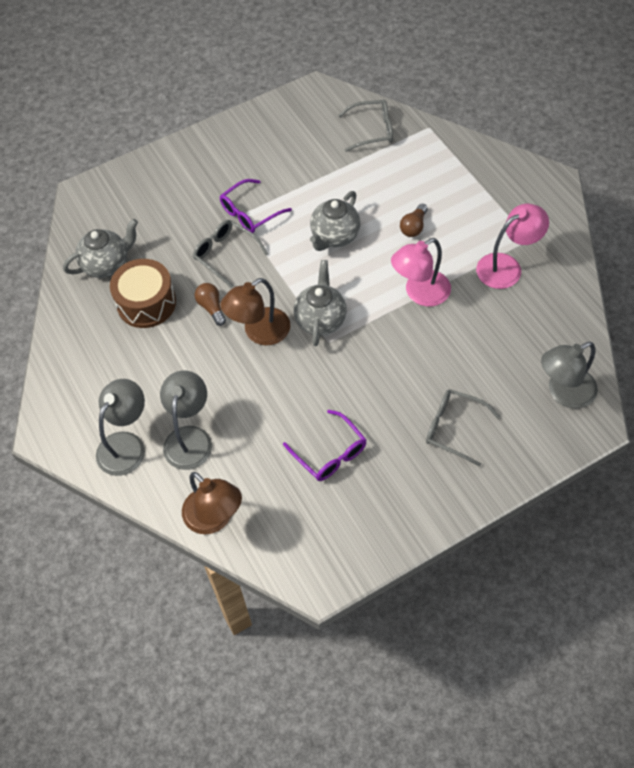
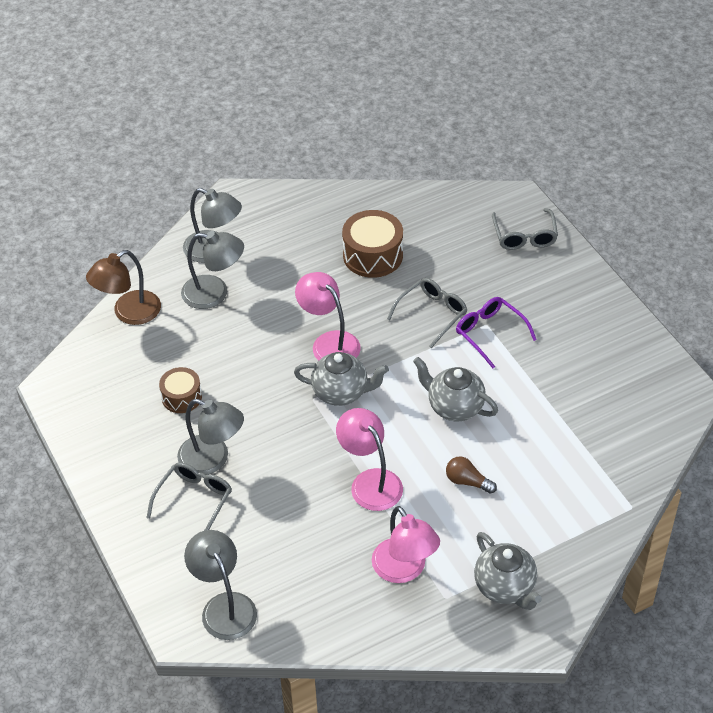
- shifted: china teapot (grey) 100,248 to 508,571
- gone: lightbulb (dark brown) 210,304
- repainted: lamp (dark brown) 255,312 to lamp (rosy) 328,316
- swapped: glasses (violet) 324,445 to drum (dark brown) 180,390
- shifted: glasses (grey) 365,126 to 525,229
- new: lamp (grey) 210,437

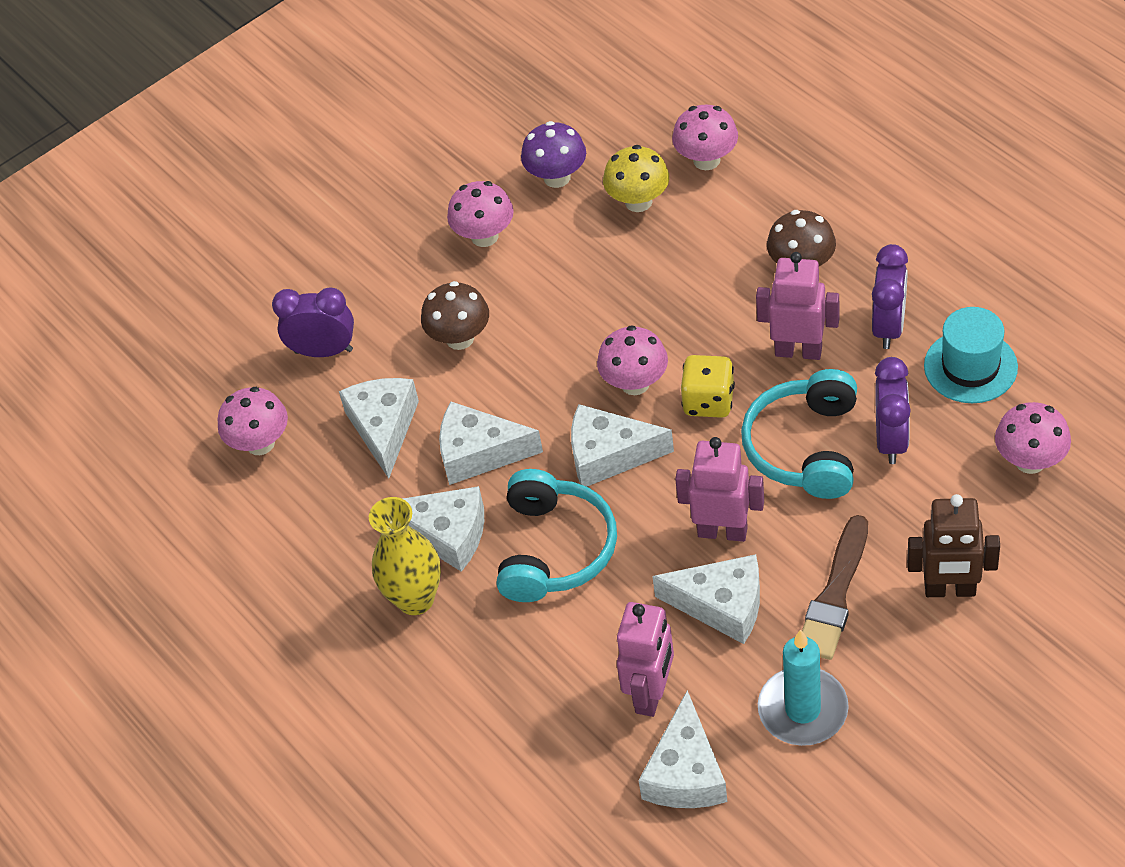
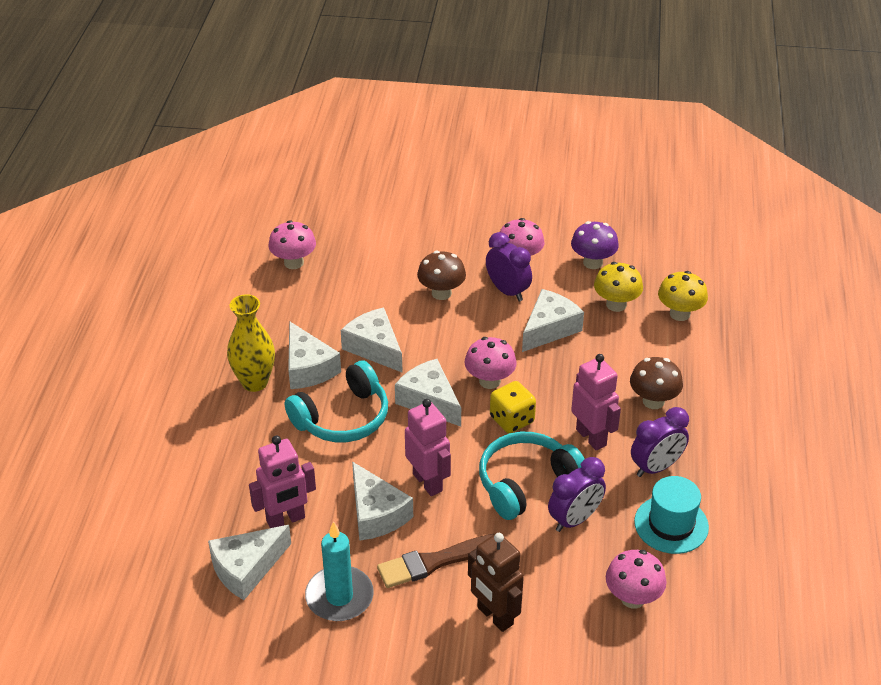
- shifted: bedside clock (violet) 313,322 to 509,267
- shifted: cheese (pure white) 379,428 to 553,320
- repainted: toadstool (rosy) 705,137 to toadstool (bright yellow) 683,296

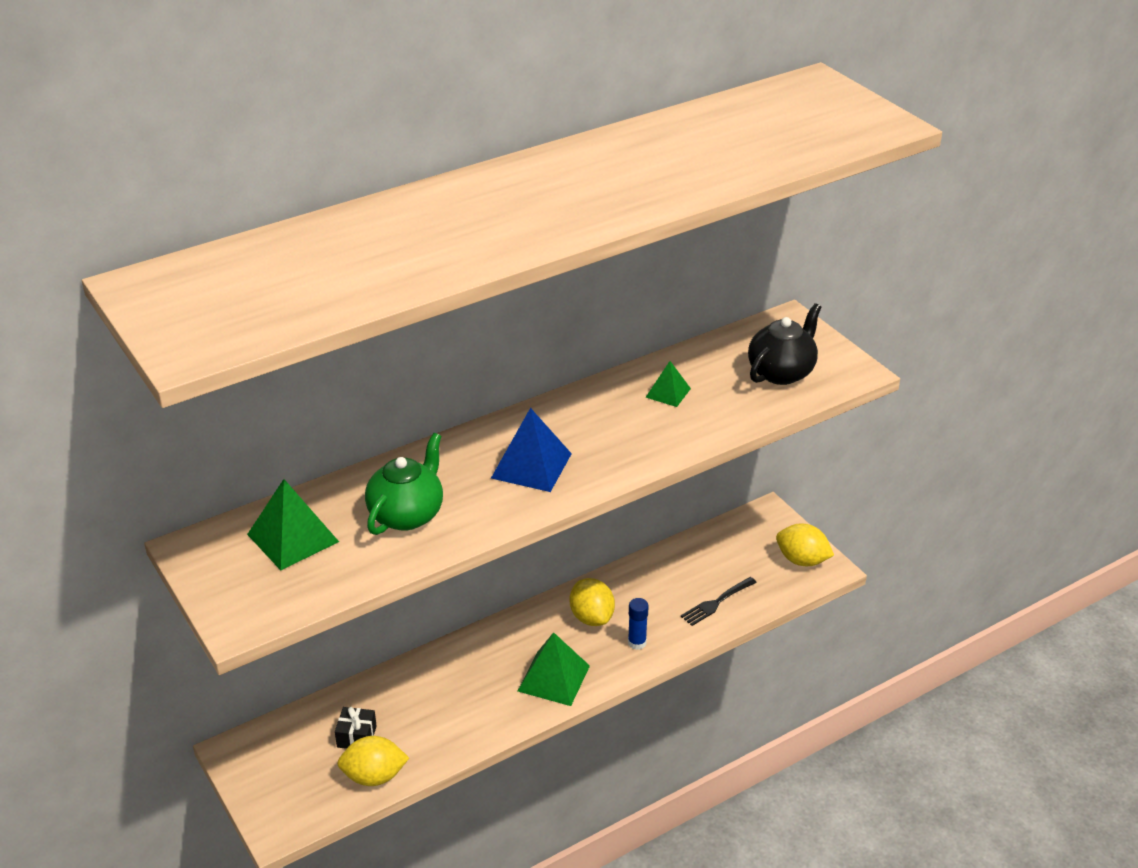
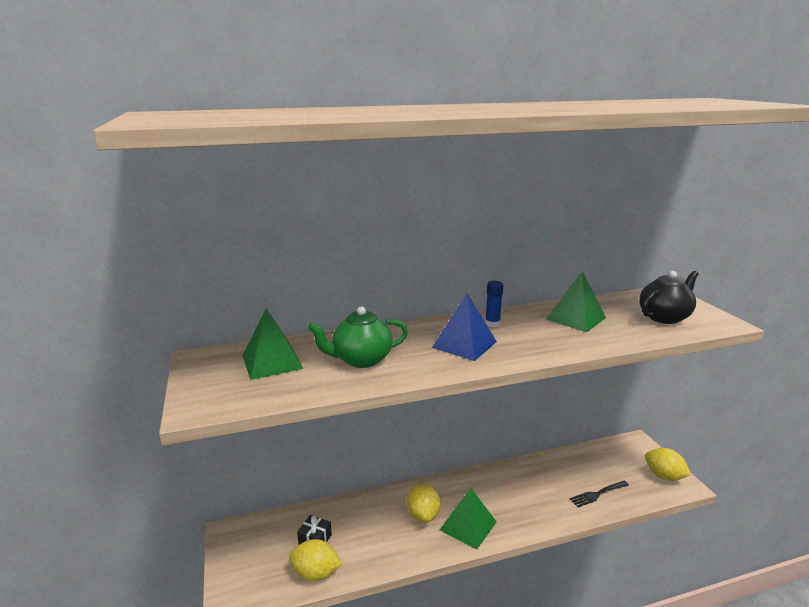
- rotated: china teapot (green) 404,484 = 358,337 150 degrees counterclockwise
- shifted: toy lemon (bright yellow) 592,602 to 423,503
- shifted: glue (royal blue) 638,624 to 494,304
- scaled: pyramid (green) 668,384 = 576,301 x1.73

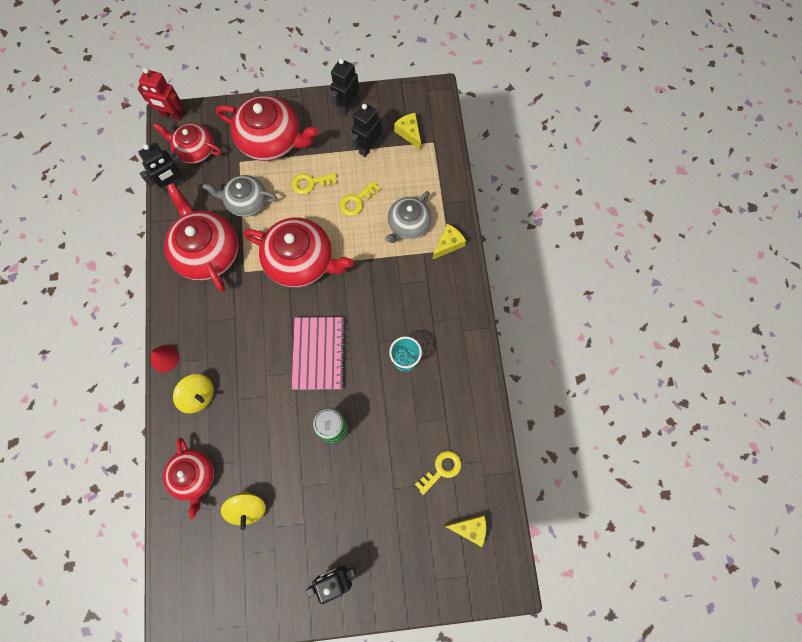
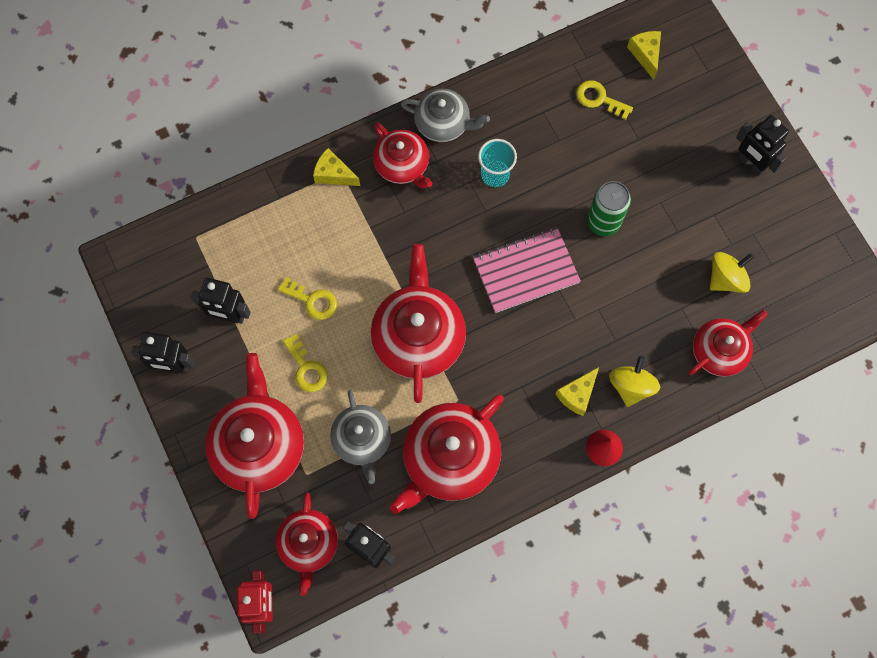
- shifted: china teapot (grey) 408,217 to 445,115
- shifted: cheese (bright yellow) 407,131 to 577,391
- new: china teapot (crimson) 402,155

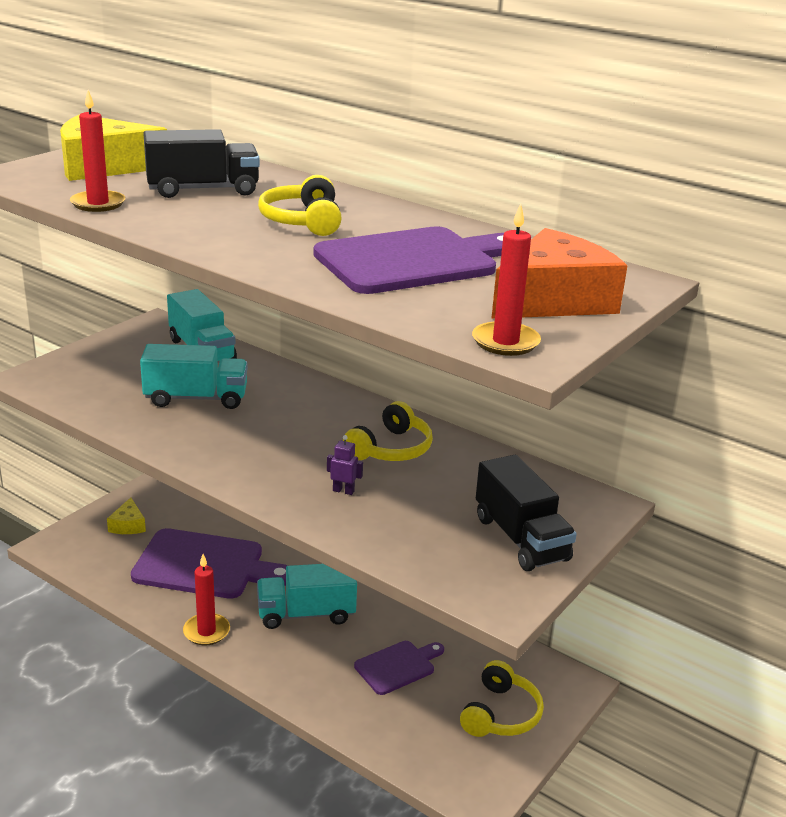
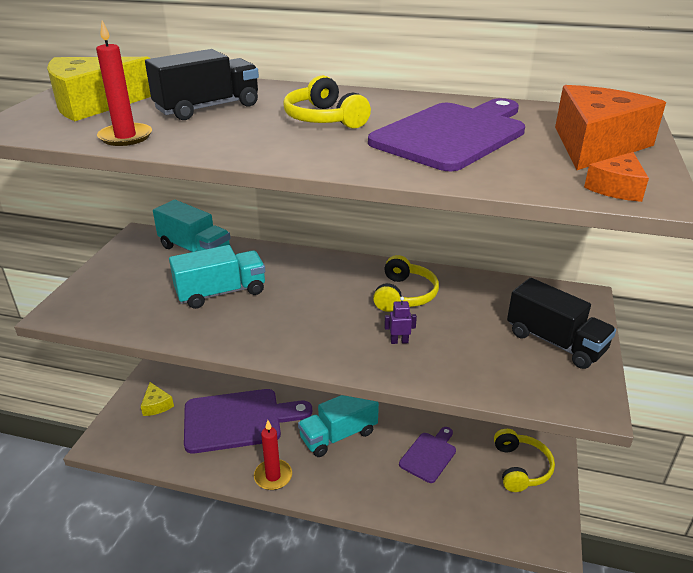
- swapped: wax candle (crimson) 506,280 to cheese (orange) 616,177

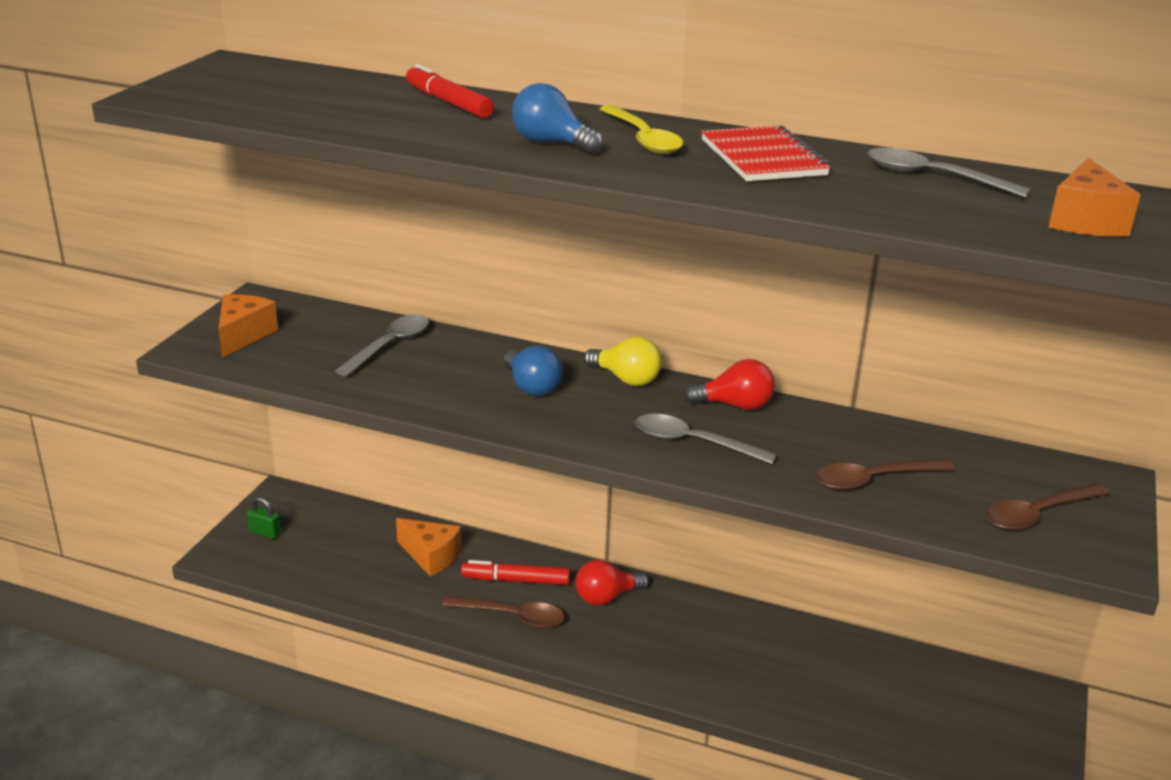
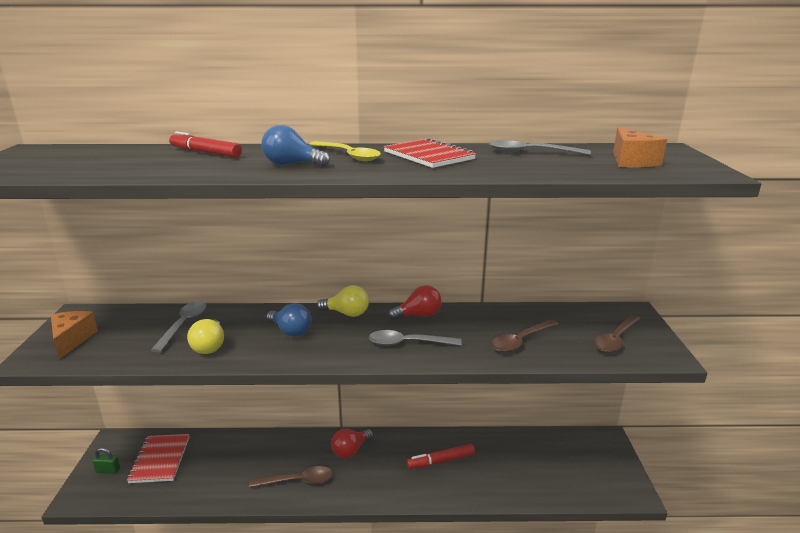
- gone: cheese (orange) 429,547
- shifted: marker (crimson) 515,572 to 440,456
- new: exercise book (crimson) 158,458
- new: lightbulb (bright yellow) 205,336

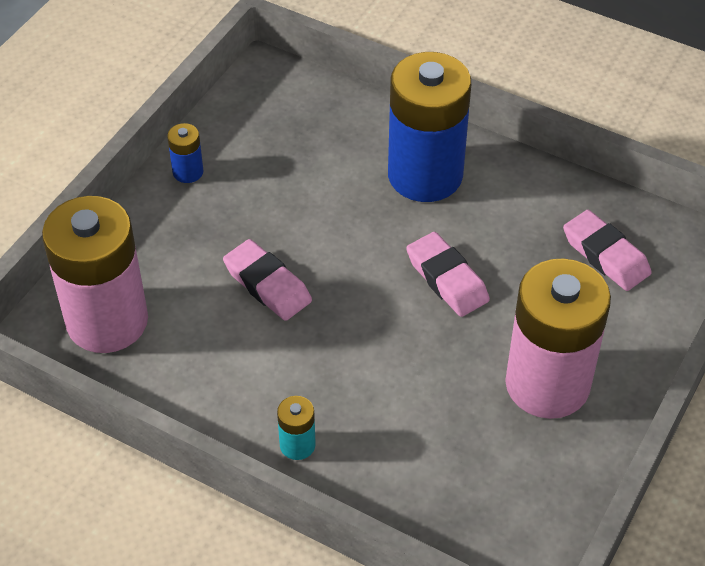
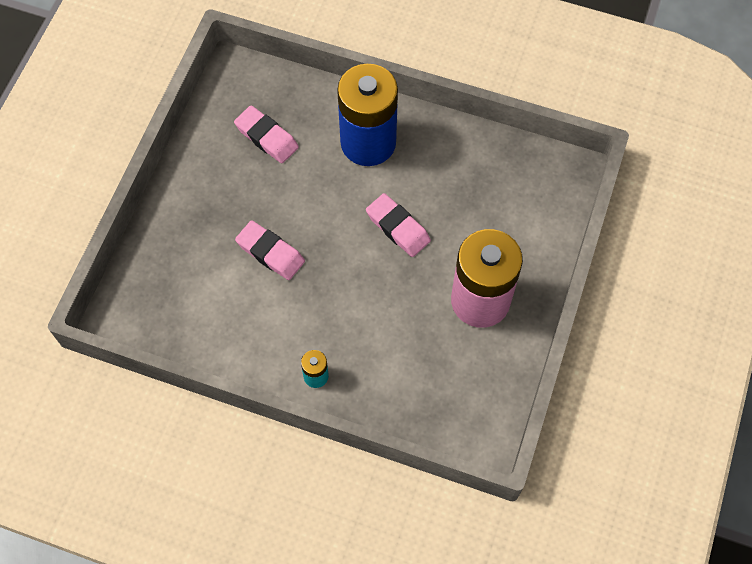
- gone: power cell (rosy) 95,274
- gone: power cell (royal blue) 185,153
- shifted: gum eraser (rosy) 607,250 to 266,134

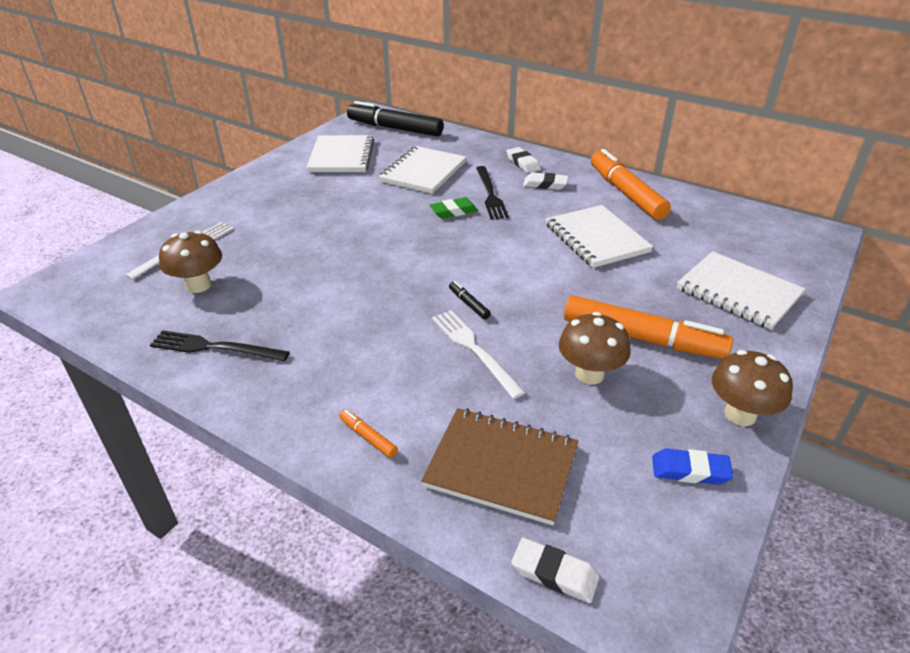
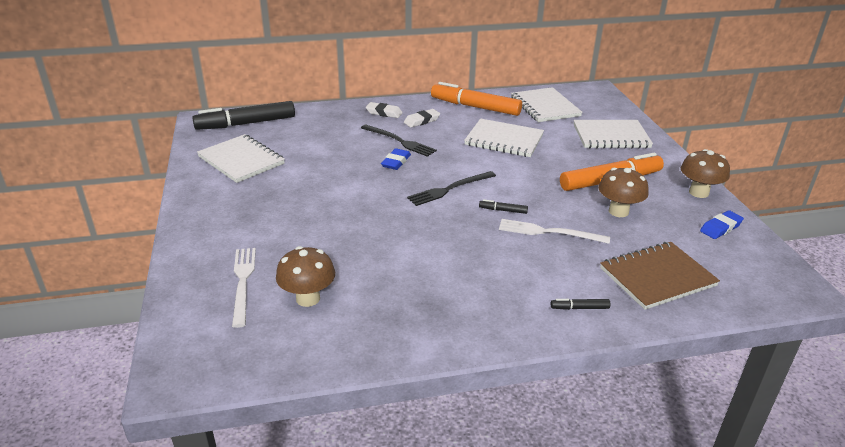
- shifted: dinner fork (black) 220,346 to 451,188
- repainted: marker (orange) 368,433 to marker (black) 581,304
- shifted: exercise book (pure white) 422,170 to 546,104
- repainted: gum eraser (green) 454,208 to gum eraser (royal blue) 396,159
- gone: gum eraser (pure white) 555,570

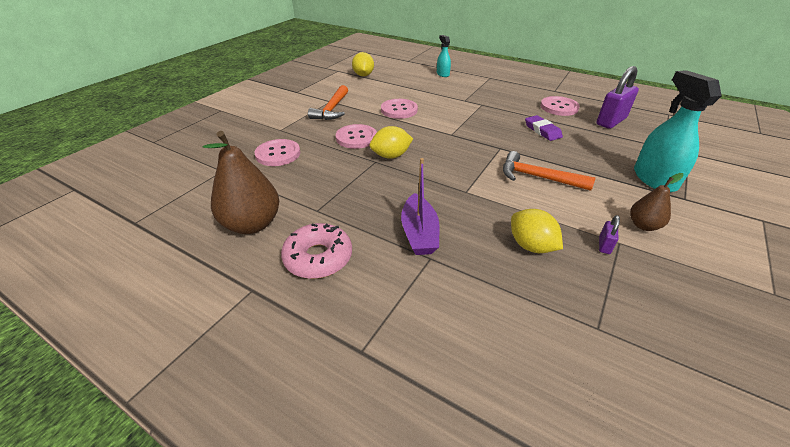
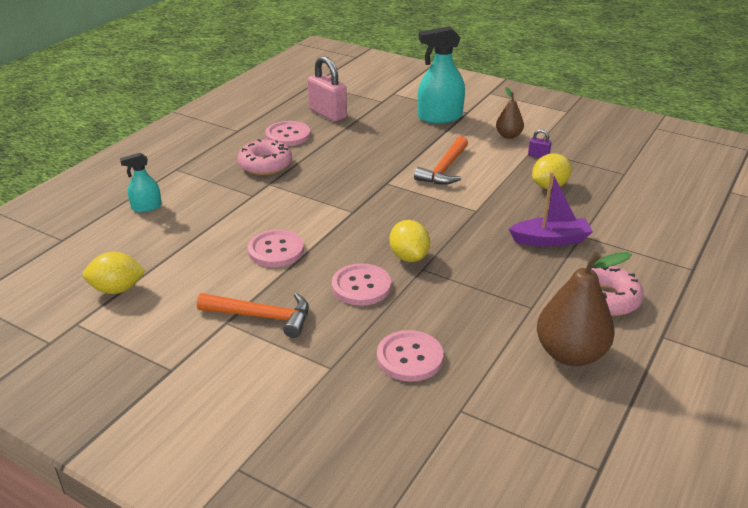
- gone: gum eraser (violet) 544,128
- repainted: lock (violet) 617,97 to lock (rosy) 327,89
- new: glazed donut (rosy) 265,157

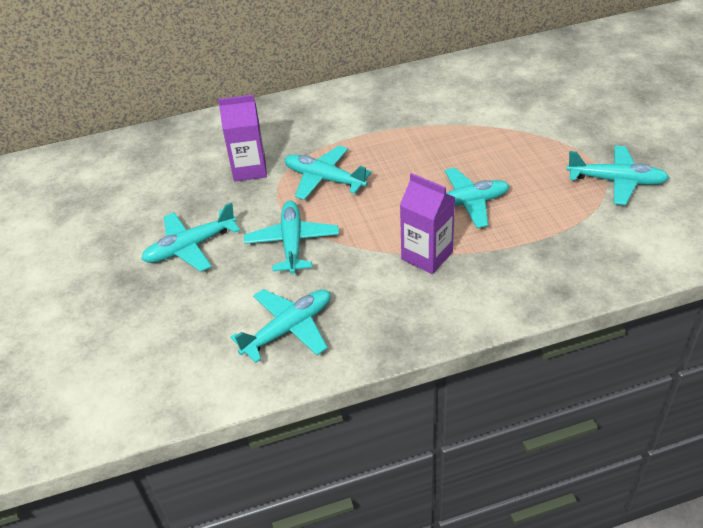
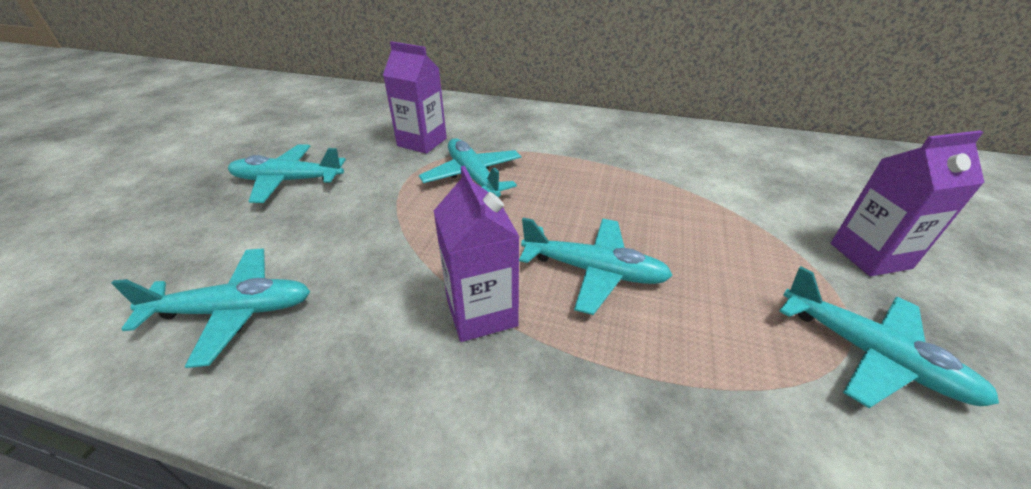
- gone: plane (aqua) 291,237
- new: milk carton (violet) 908,203

